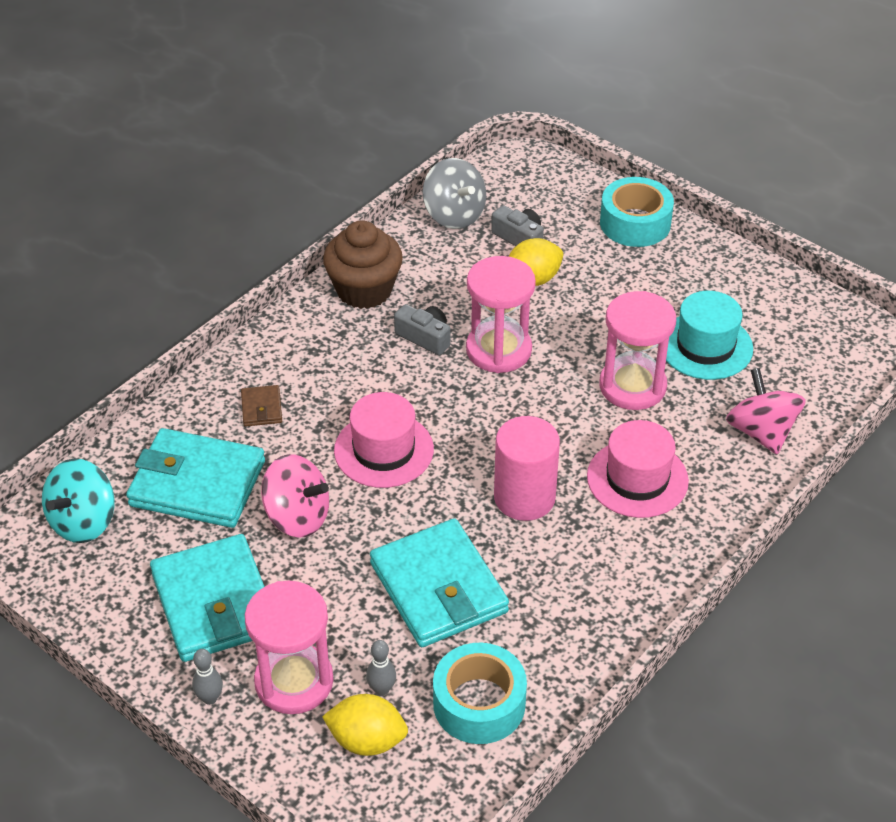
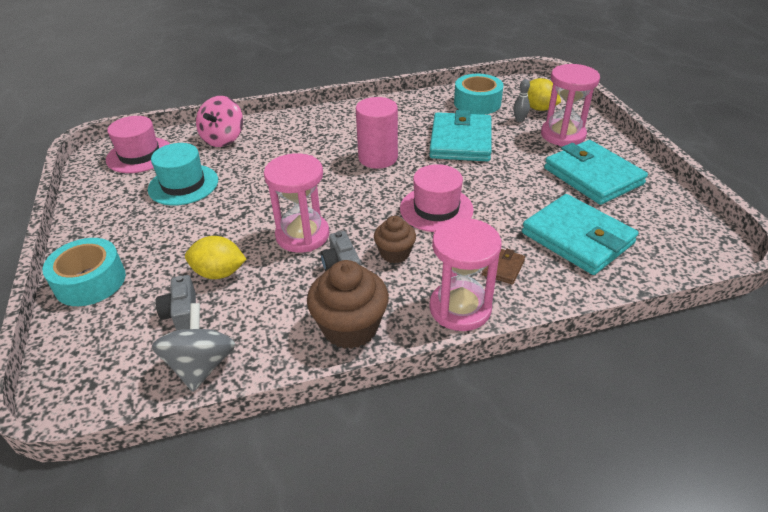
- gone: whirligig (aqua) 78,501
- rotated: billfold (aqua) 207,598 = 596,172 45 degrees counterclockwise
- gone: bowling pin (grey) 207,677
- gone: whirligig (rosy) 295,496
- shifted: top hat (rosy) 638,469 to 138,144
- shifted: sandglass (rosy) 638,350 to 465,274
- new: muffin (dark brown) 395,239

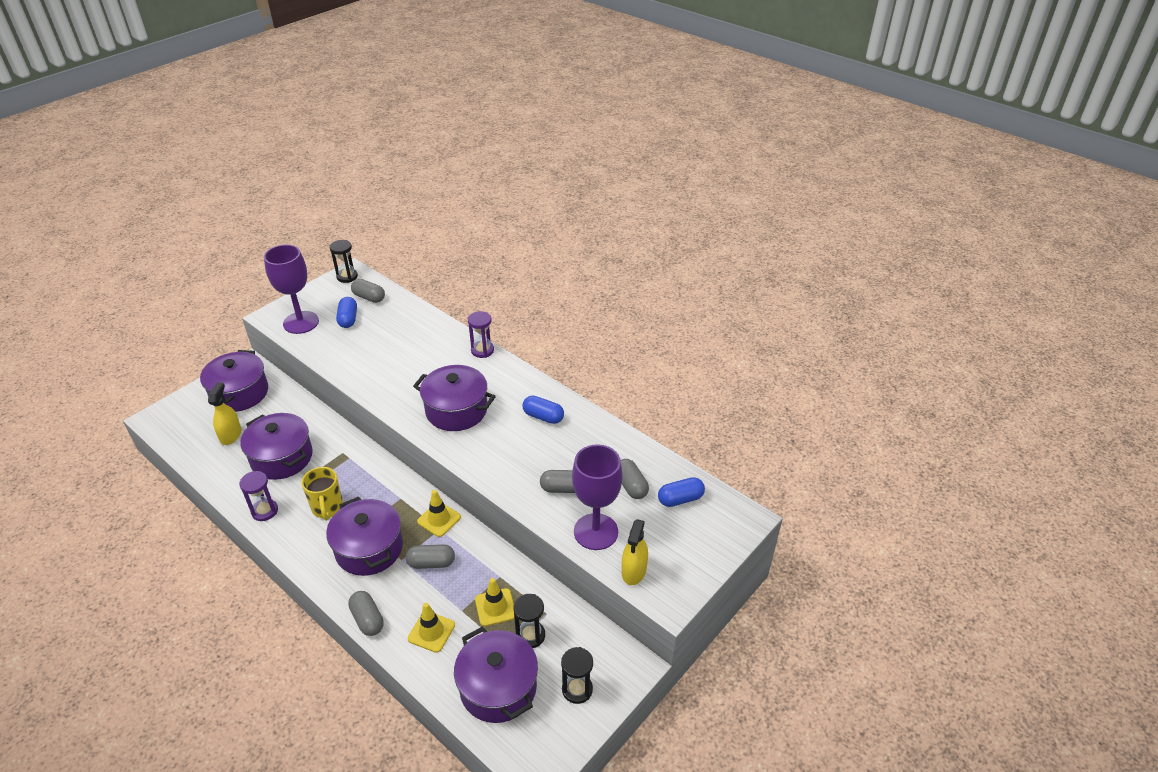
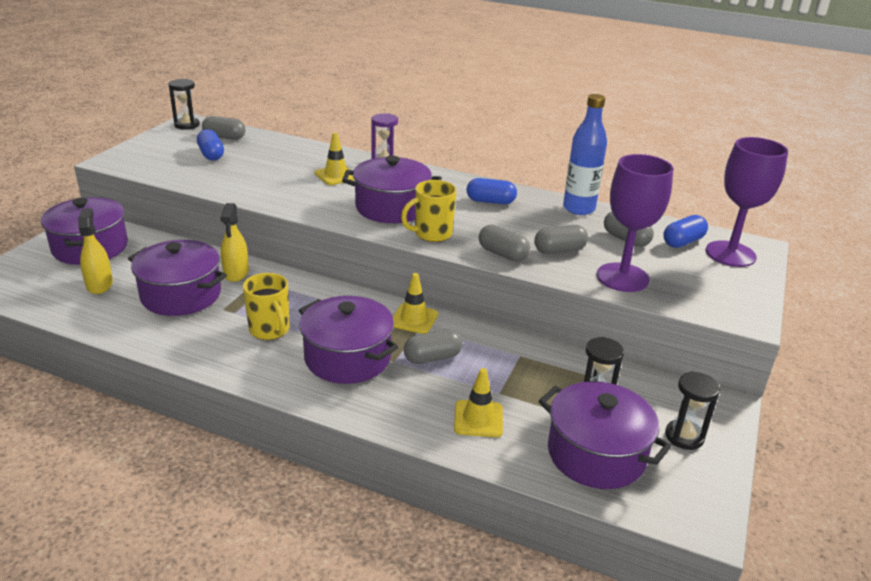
- gone: sandglass (violet) 258,496
- shifted: wine glass (violet) 291,289 to 747,202
- shifted: pill shape (grey) 366,613 to 504,242
- shifted: road cone (bright yellow) 494,602 to 334,158
- shifted: spray bottle (bright yellow) 635,552 to 235,242
- new: mug (bright yellow) 429,211
- new: flask (royal blue) 585,154

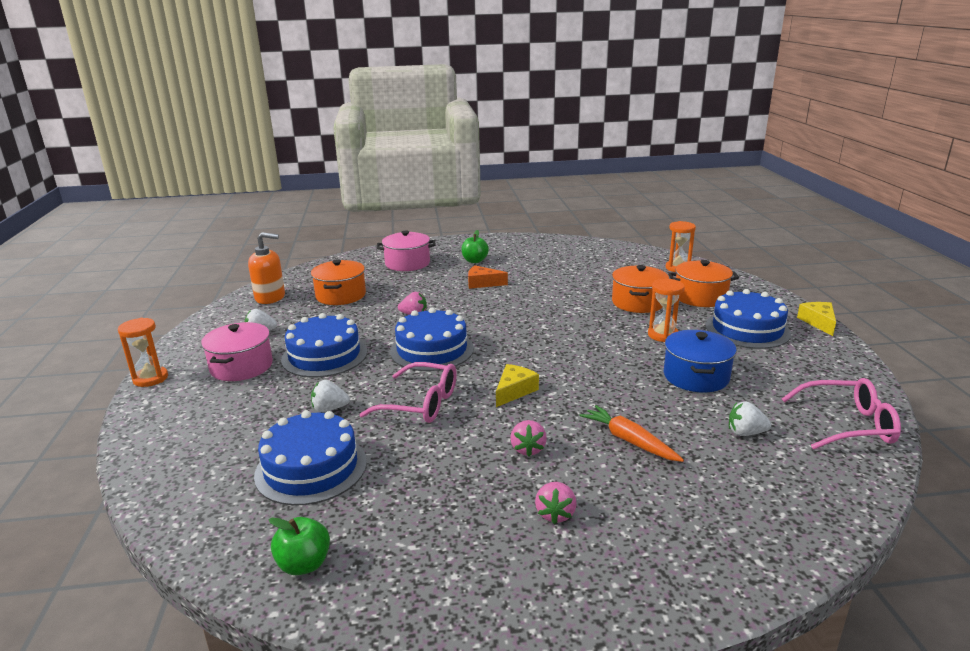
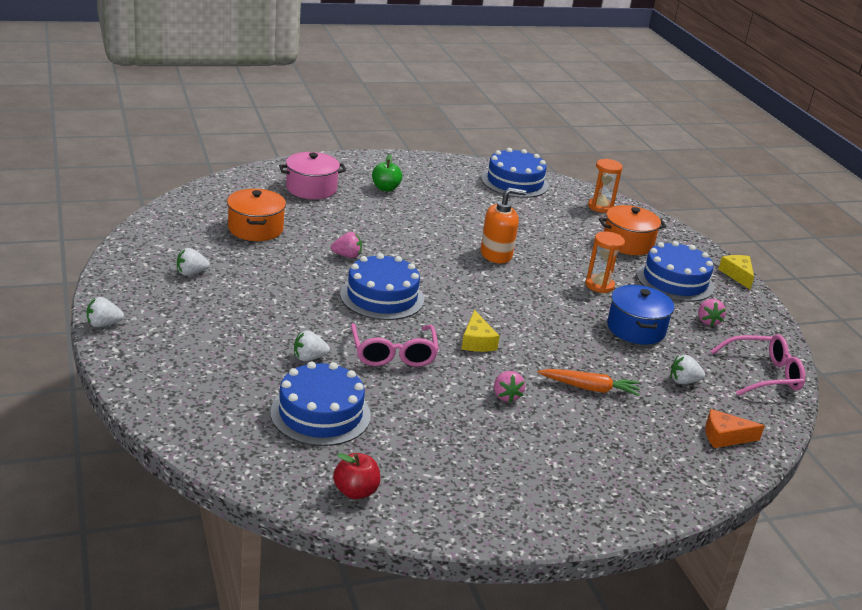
- swapped: sandglass (orange) 143,352 to toy strawberry (pure white) 105,312
- gone: pot (rosy) 237,351
- shifted: soap dispenser (orange) 266,268 to 503,226
- repainted: toy apple (green) 299,546 to toy apple (crimson) 356,476
- shifted: cake (royal blue) 324,345 to 515,173
- rotated: glasses (rosy) 408,392 = 395,345 75 degrees clockwise
- shifted: cheese (orange) 488,277 to 735,428
- rotated: cheese (bright yellow) 517,385 = 480,331 150 degrees clockwise
- shifted: toy strawberry (rosy) 556,503 to 712,312
- rotated: carrot (orange) 631,433 = 588,382 150 degrees clockwise
- gone: pot (orange) 640,289

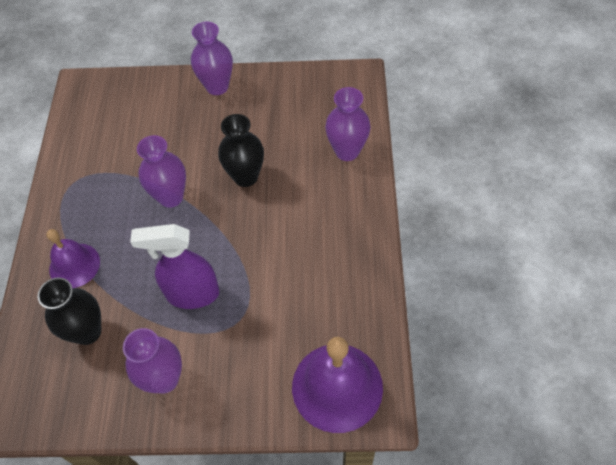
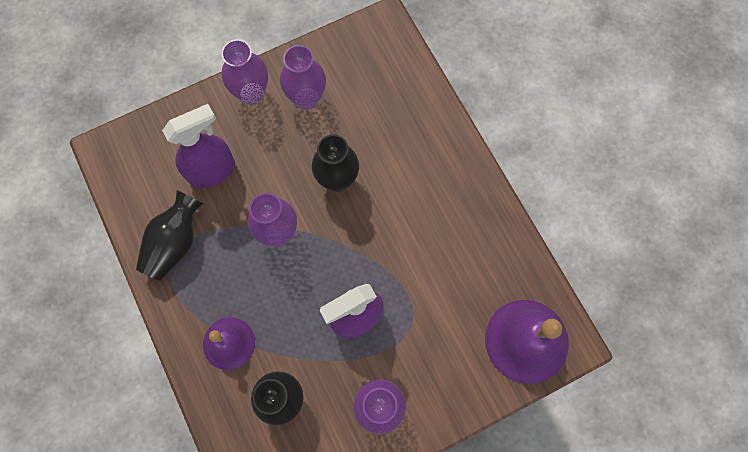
- shifted: tall vase (violet) 347,124 to 303,77
- new: tall vase (black) 169,235
- new: spray bottle (violet) 198,146

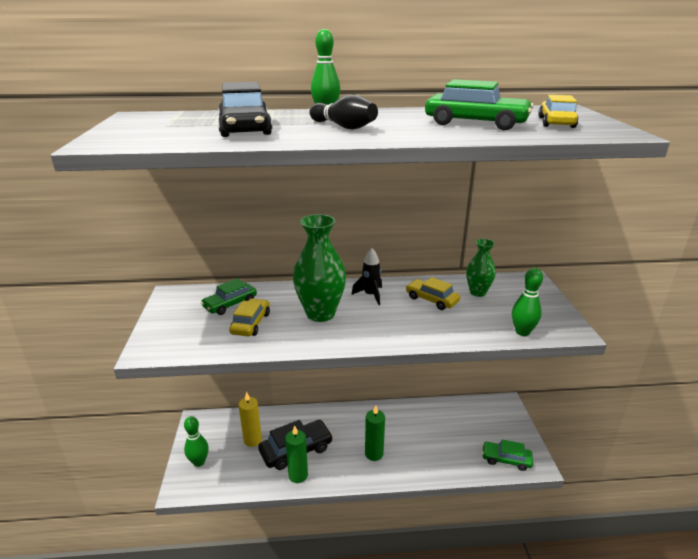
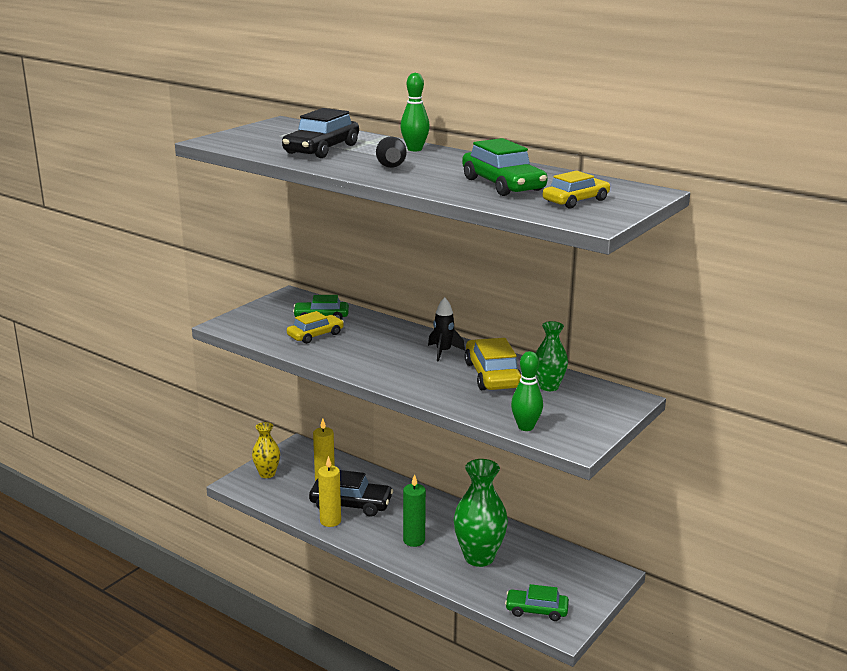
- swapped: bowling pin (green) 196,441 to tall vase (bright yellow) 266,450
- repainted: wax candle (green) 296,454 to wax candle (bright yellow) 329,491
- shifted: tall vase (green) 319,268 to 480,513
- scaled: automobile (bright yellow) 433,293 = 492,364 x1.51
- rotated: automobile (green) 507,455 = 537,602 45 degrees counterclockwise

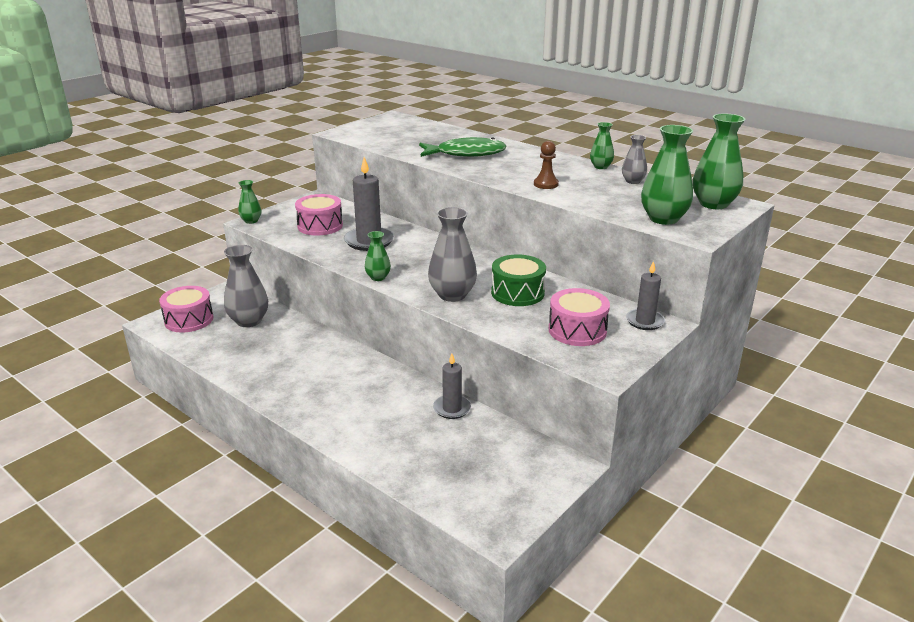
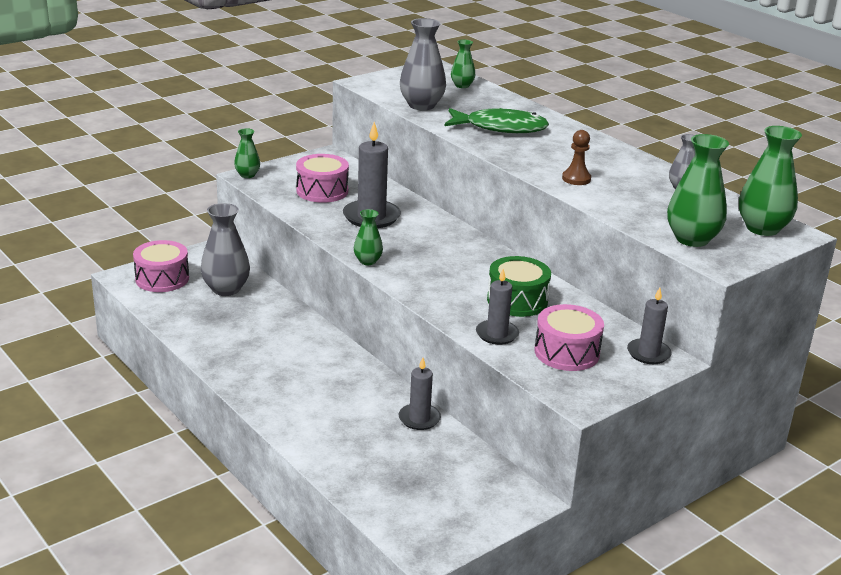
- shifted: tall vase (grey) 452,254 to 423,64
- shifted: tall vase (green) 602,145 to 463,64
- new: wax candle (grey) 497,307

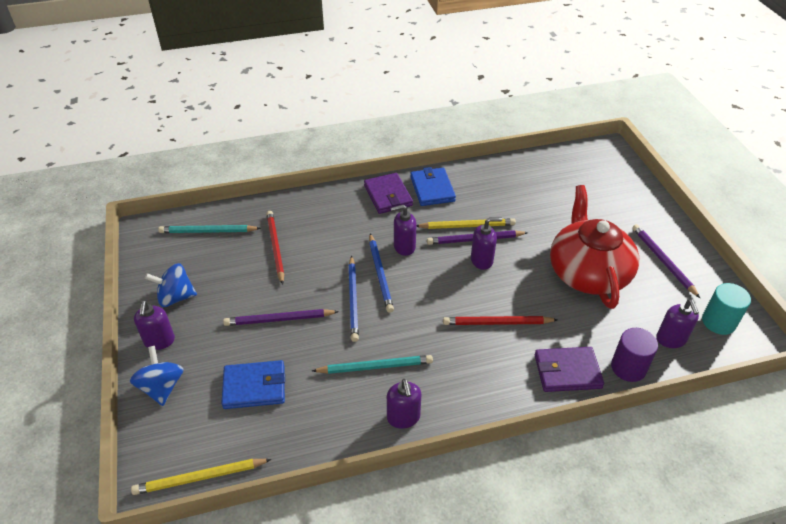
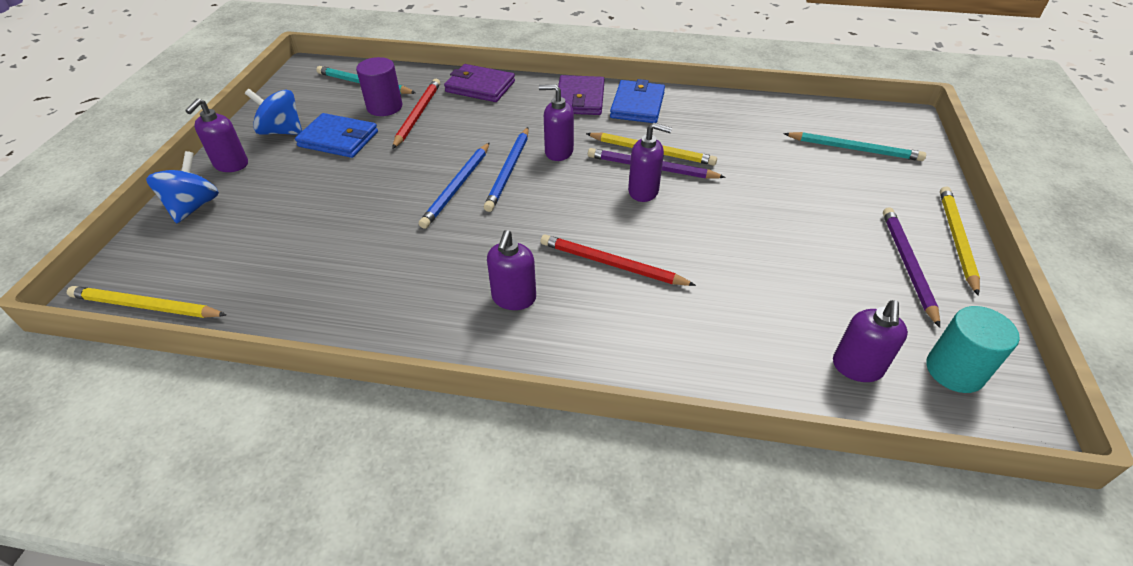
- shifted: billfold (royal blue) 253,384 to 336,135
- gone: pencil (violet) 281,317
- shifted: pencil (aqua) 372,364 to 854,146
- shifted: soap dispenser (violet) 404,404 to 511,270
- shifted: billfold (violet) 569,369 to 479,83
- gone: china teapot (crimson) 594,247
- shifted: cylinder (violet) 634,355 to 379,86
- new: pencil (bright yellow) 960,241

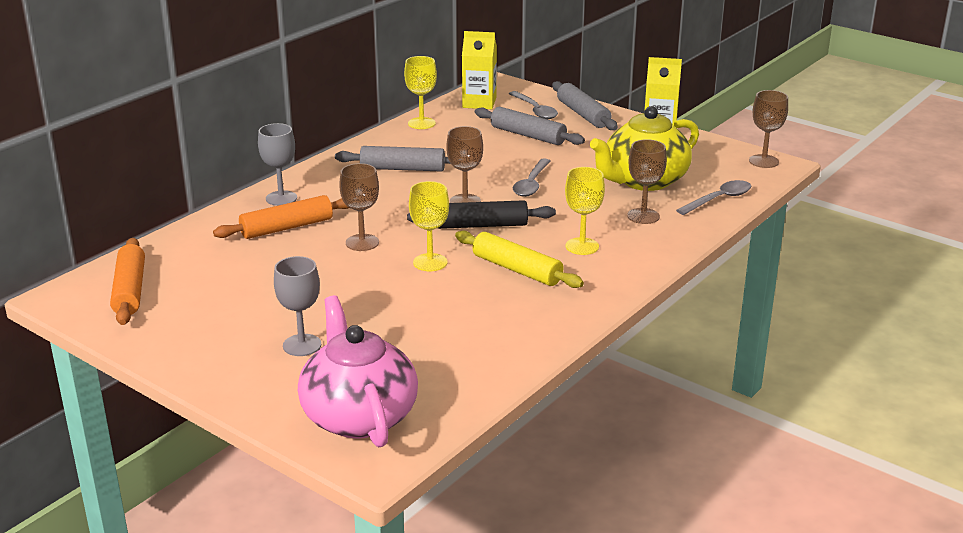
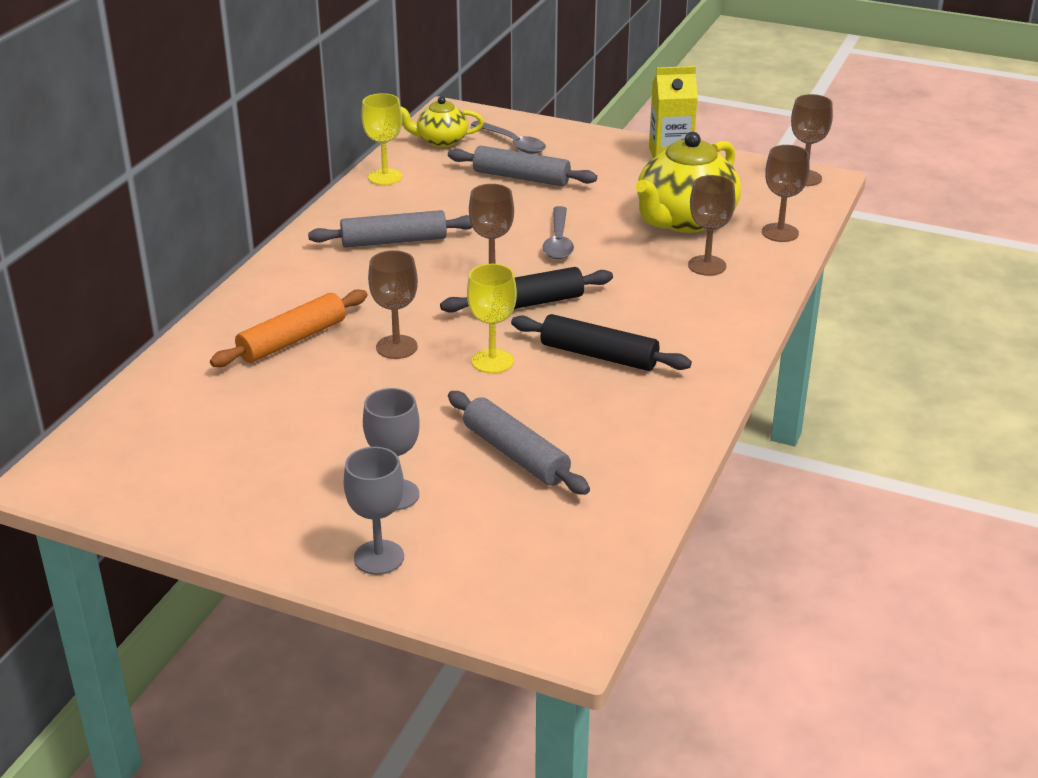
- gone: dough roller (orange) 127,281
- shifted: wine glass (grey) 277,164 to 373,511
- gone: china teapot (rosy) 358,371
- repainted: dough roller (bright yellow) 519,259 to dough roller (black) 601,342
- swapped: milk carton (bright yellow) 479,70 to china teapot (bright yellow) 442,121
- shifted: dough roller (grey) 585,105 to 519,443
- gone: wine glass (bright yellow) 585,211
- swapped: teaspoon (grey) 713,197 to wine glass (dark brown) 786,193

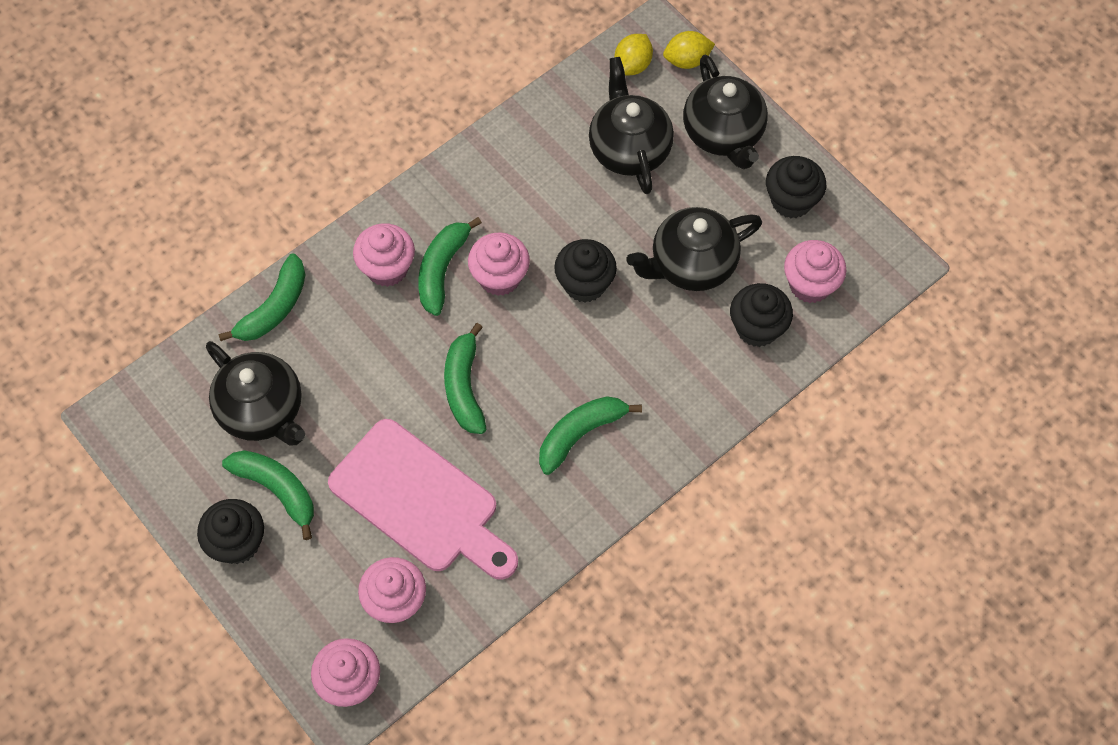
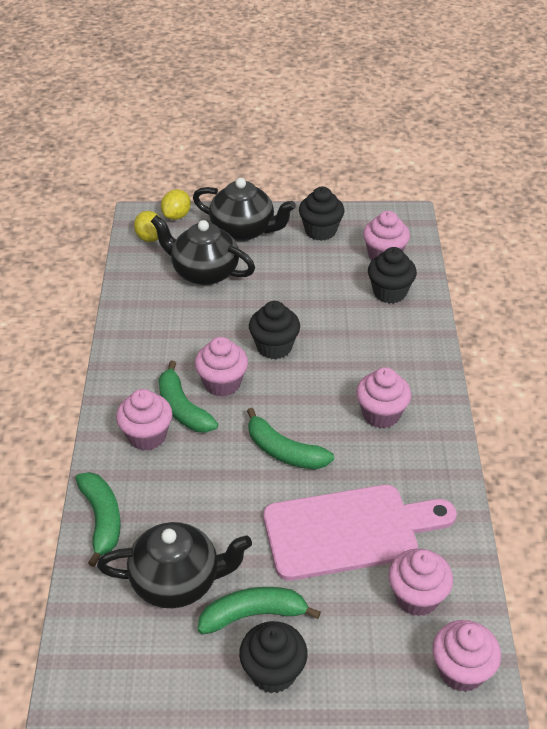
- swapped: toy banana (green) 590,436 to muffin (rosy) 383,397
- gone: china teapot (black) 694,249

